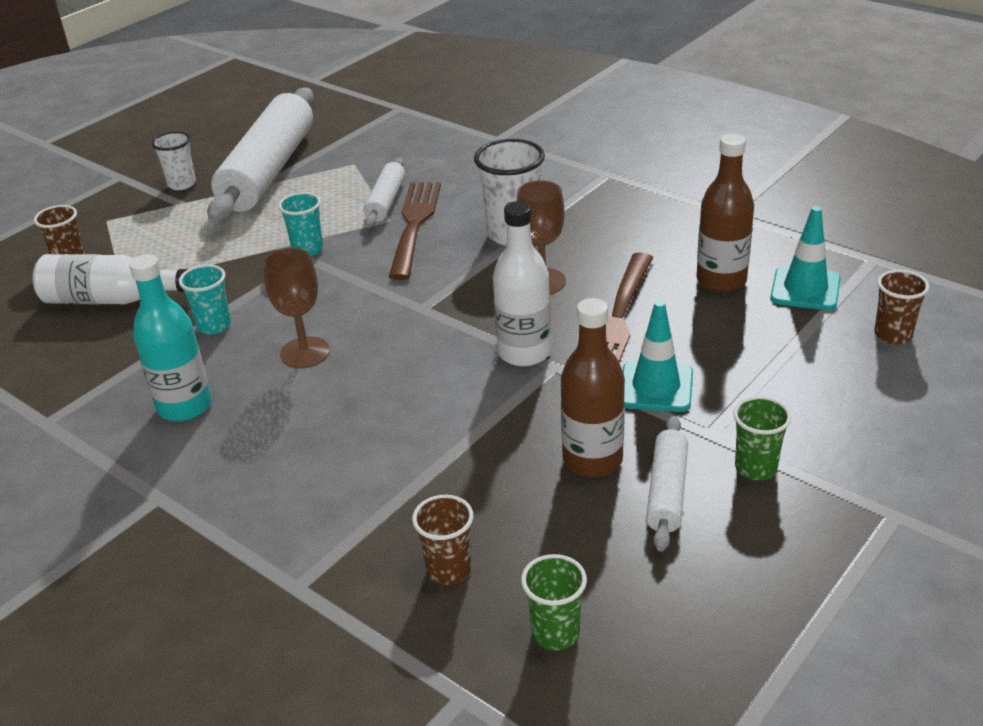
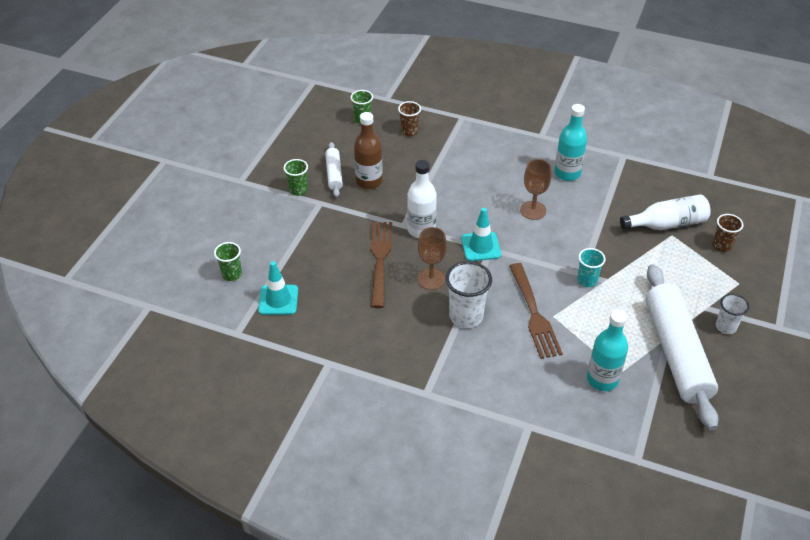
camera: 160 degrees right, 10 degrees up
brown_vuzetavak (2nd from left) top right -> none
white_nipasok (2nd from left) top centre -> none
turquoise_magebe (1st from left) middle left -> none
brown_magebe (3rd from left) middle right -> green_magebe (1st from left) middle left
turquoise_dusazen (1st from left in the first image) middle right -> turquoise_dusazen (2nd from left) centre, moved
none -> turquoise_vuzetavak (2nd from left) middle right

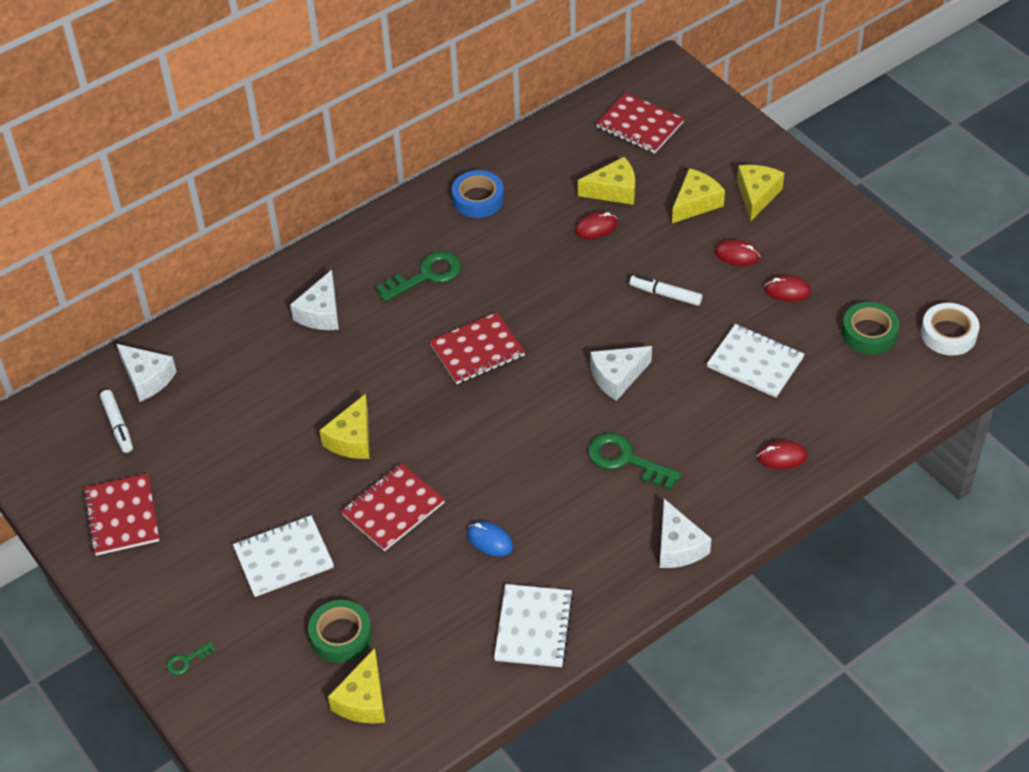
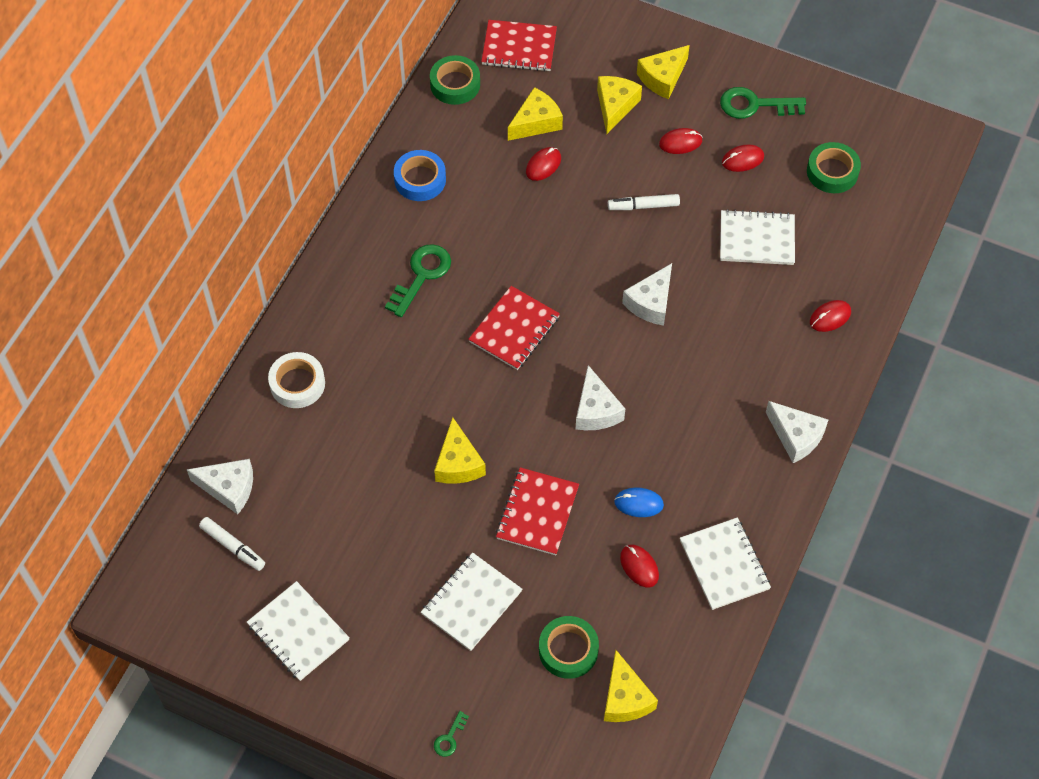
camera: 30 degrees left, 10 degrees up
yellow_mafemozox (5th from left) top right -> yellow_mafemozox (5th from left) top centre, 120 degrees counterclockwise
white_mafemozox (2nd from left) middle left -> white_mafemozox (2nd from left) centre, moved
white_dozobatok middle right -> white_dozobatok middle left, moved
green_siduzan (3rd from left) centre -> green_siduzan (3rd from left) top right, moved
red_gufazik (1st from left) middle left -> white_gufazik (1st from left) bottom left
none -> green_dozobatok (1st from left) top centre
none -> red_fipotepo (2nd from left) bottom centre

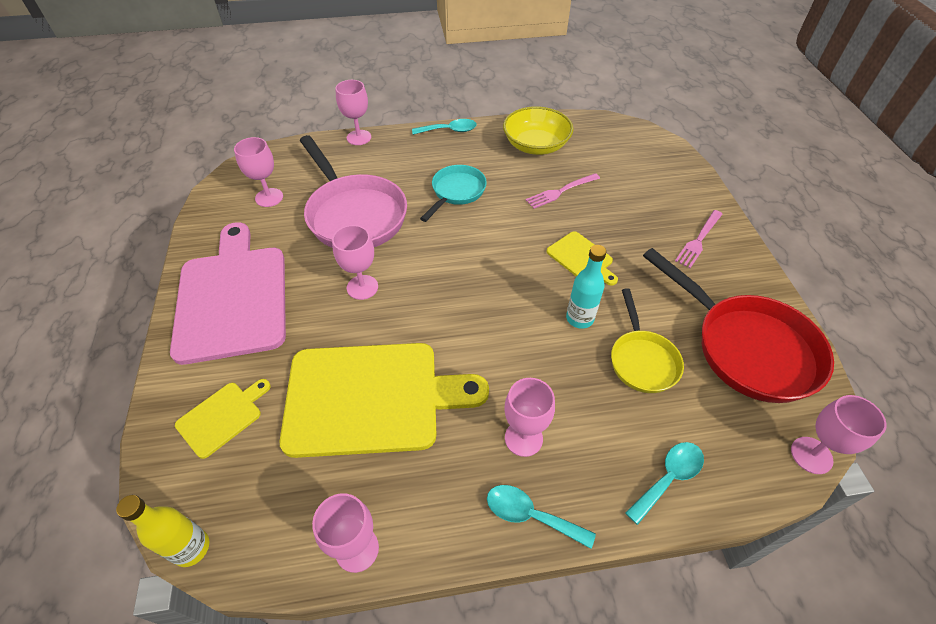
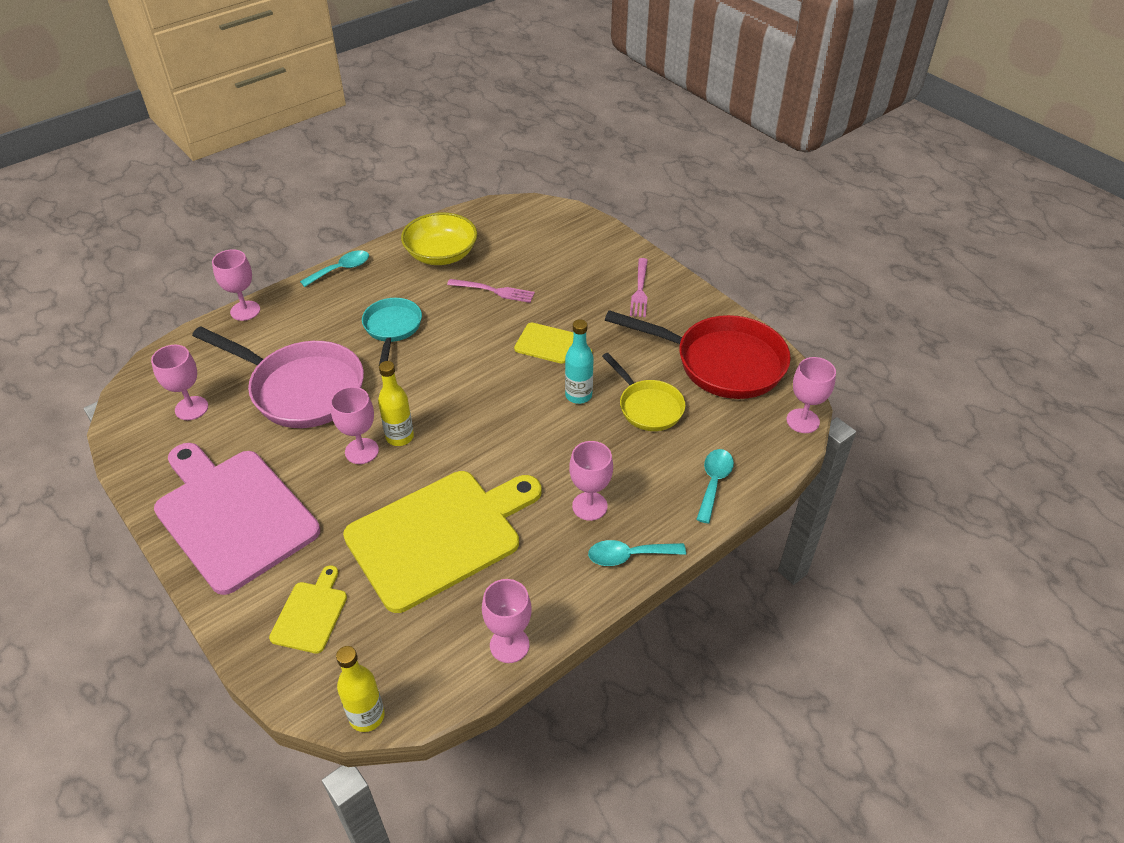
camera: 30 degrees left, 5 degrees down
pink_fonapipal (1st from left) top centre -> pink_fonapipal (1st from left) centre, 105 degrees counterclockwise
none -> yellow_vuzetavak (2nd from left) centre

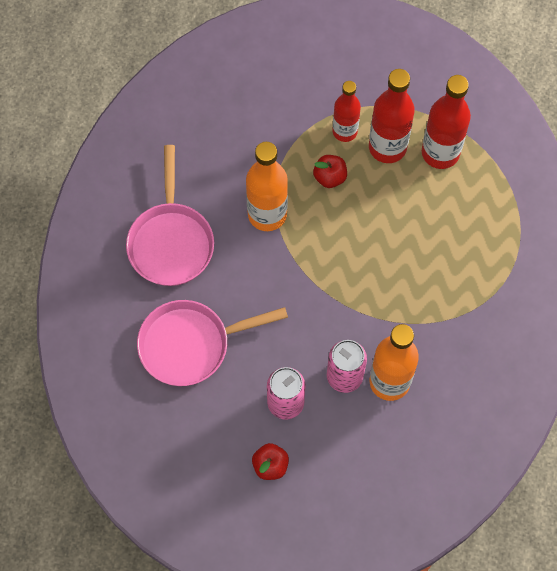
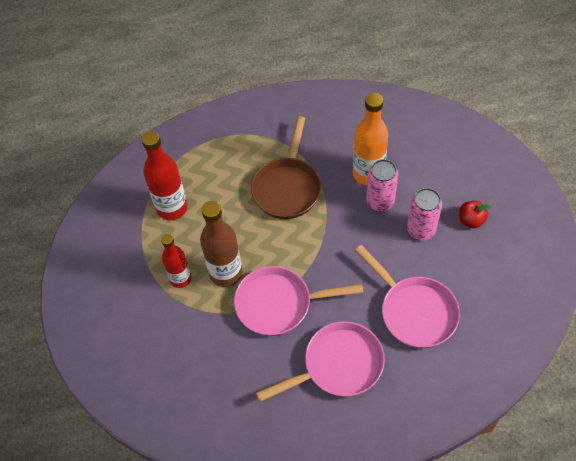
camera: 110 degrees left, 10 degrees down
red_vuzetavak (2nd from left) top right -> none
orange_vuzetavak (1st from left) top centre -> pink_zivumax (1st from left) centre
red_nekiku (2nd from left) top centre -> brown_vuzetavak centre
none -> brown_zivumax centre

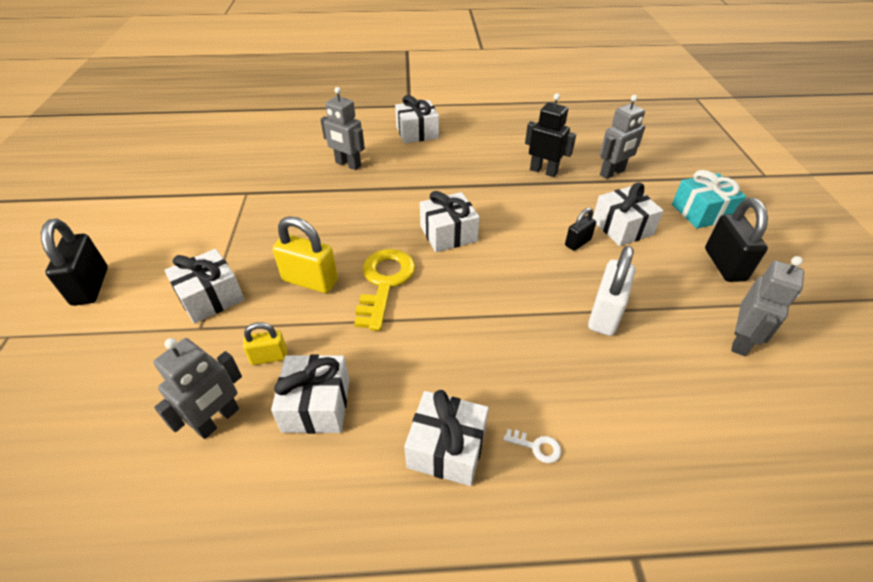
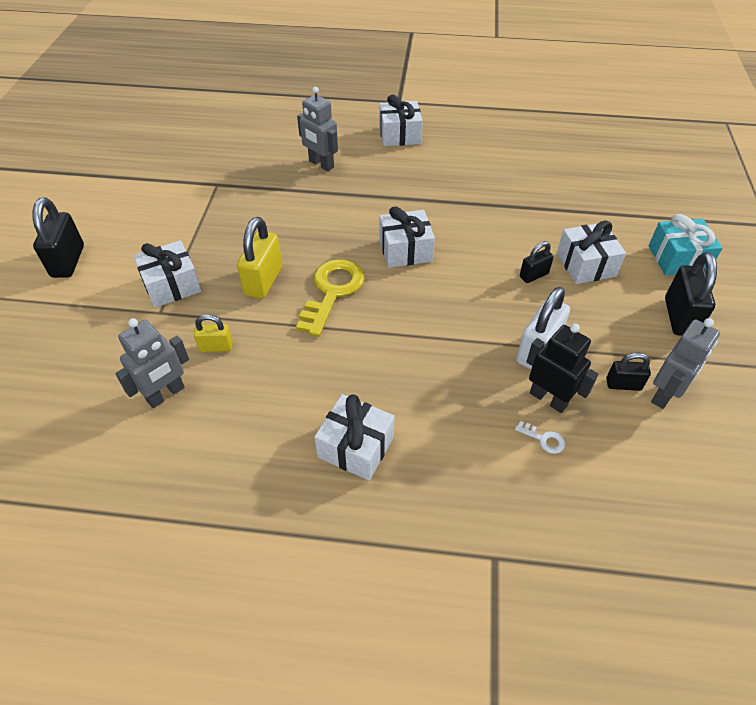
camera: 10 degrees right, 5 degrees up
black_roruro top centre -> black_roruro middle right, moved
grey_roruro (3rd from left) top right -> none
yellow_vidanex (2nd from left) centre, 75 degrees clockwise
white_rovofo (2nd from left) bottom centre -> none
white_siduzan bottom centre -> white_siduzan middle right, moved
none -> black_vidanex (3rd from left) middle right

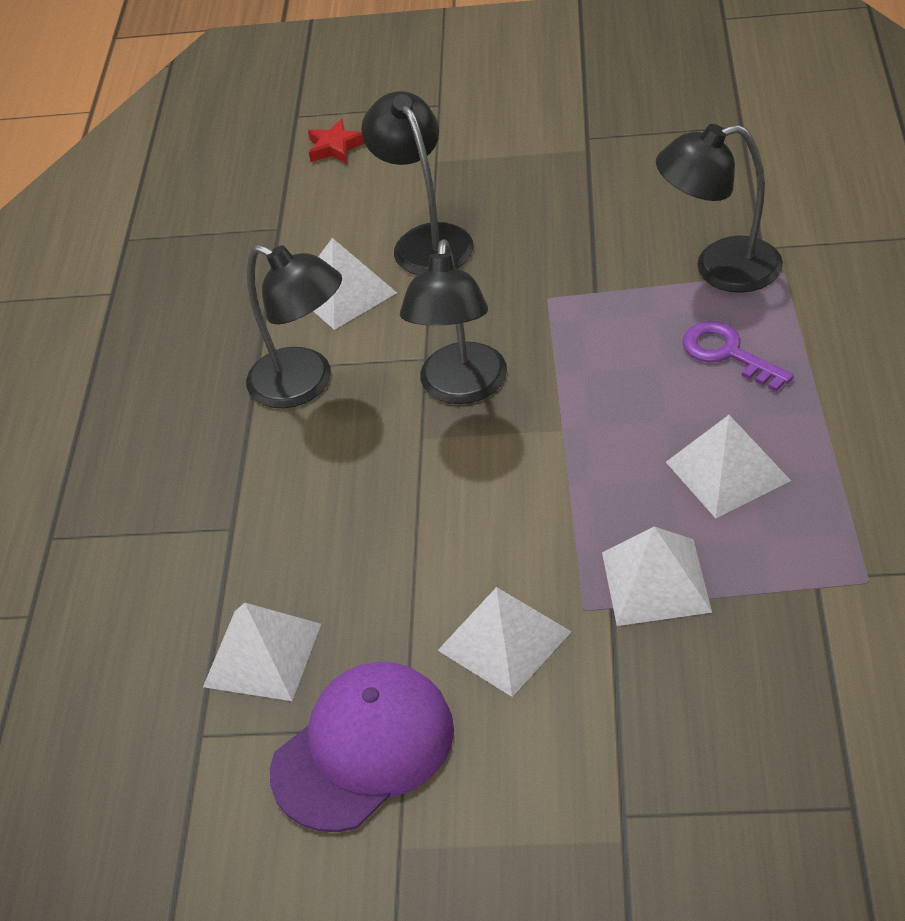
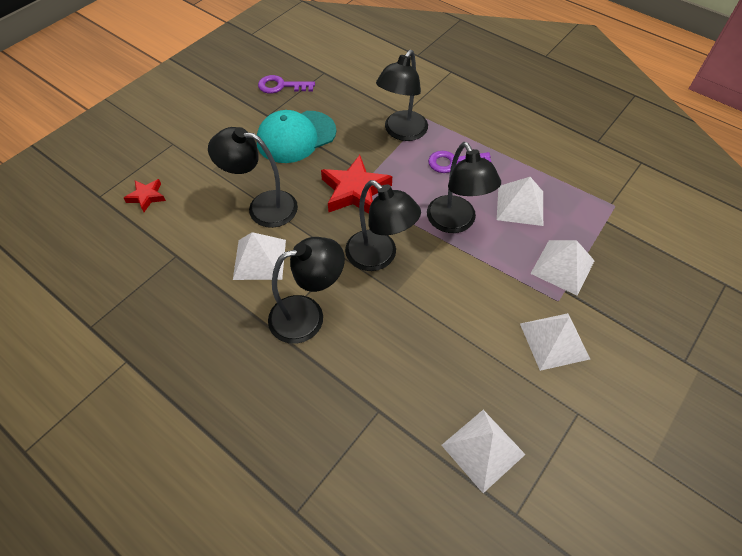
camera: 60 degrees left, 10 degrees up
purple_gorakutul bottom centre -> none
none -> purple_siduzan (1st from left) top centre
none -> turquoise_gorakutul top centre
none -> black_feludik (5th from left) centre
none -> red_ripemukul (2nd from left) top centre

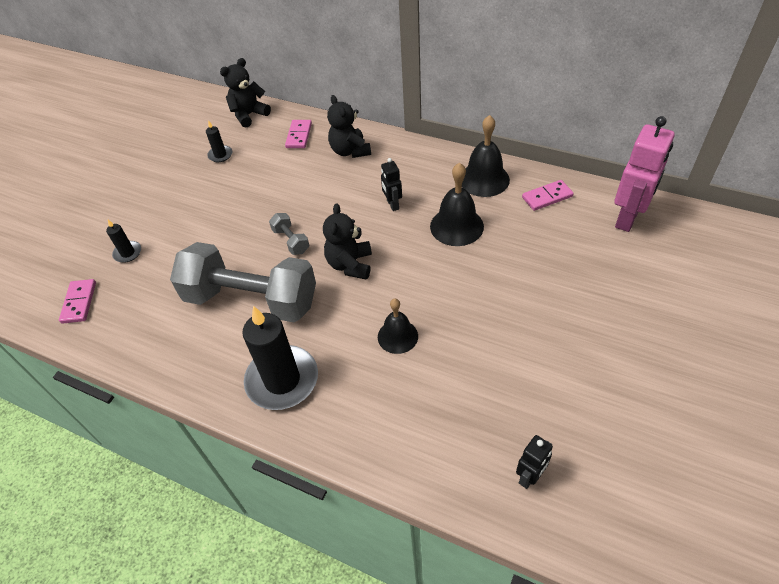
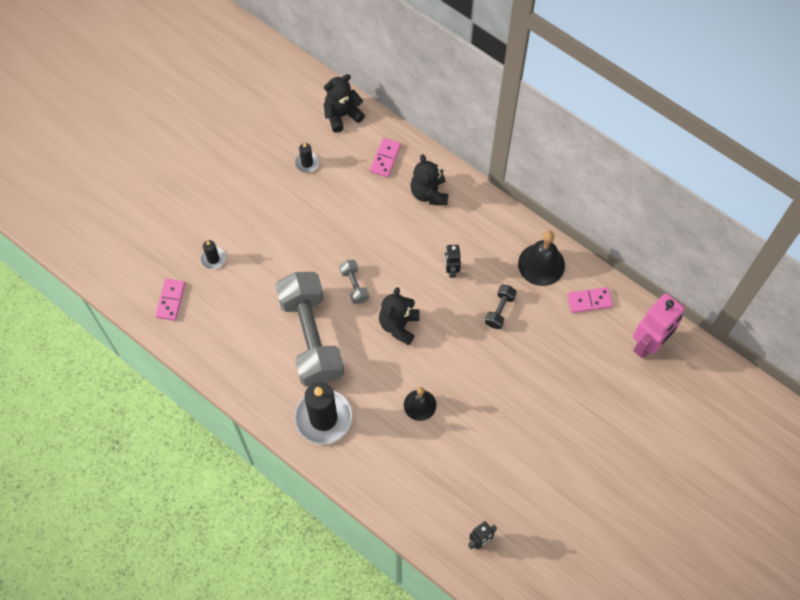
camera: 10 degrees right, 15 degrees up
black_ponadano (2nd from left) centre -> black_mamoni centre
grey_mamoni (1st from left) middle left -> grey_mamoni (1st from left) centre, 45 degrees clockwise

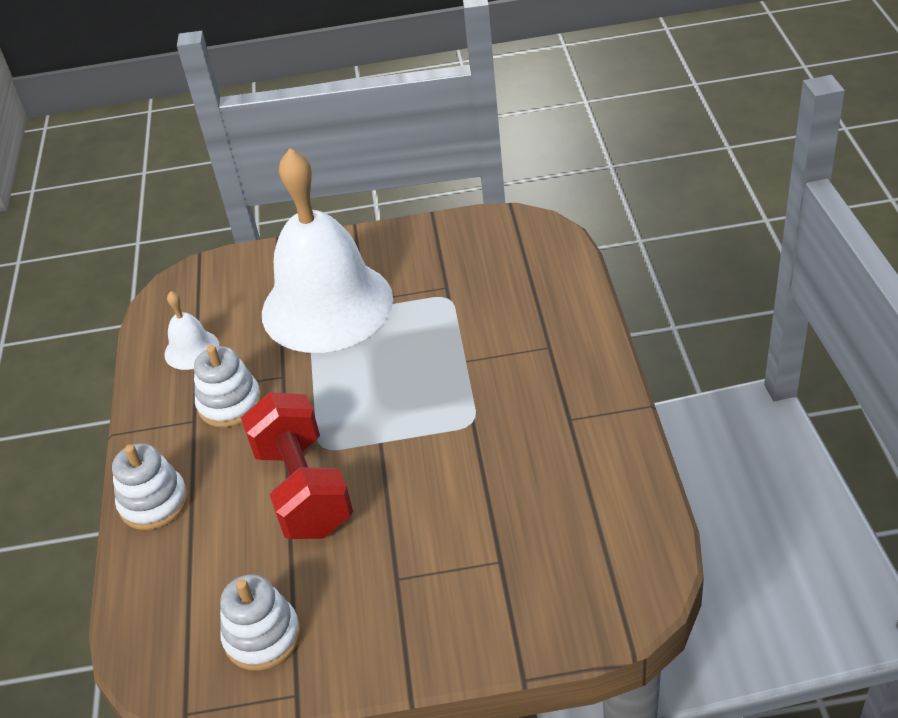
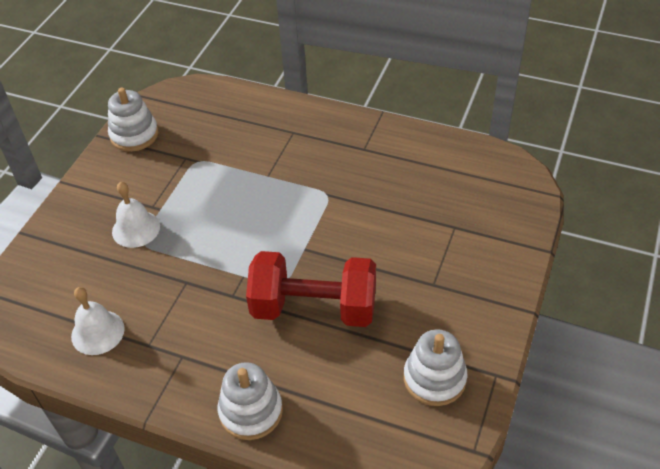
camera: 65 degrees left, 5 degrees up
white_ponadano (2nd from left) centre -> white_ponadano (2nd from left) middle left, x0.41
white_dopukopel (2nd from left in the first image) middle left -> white_dopukopel (1st from left) top left, moved

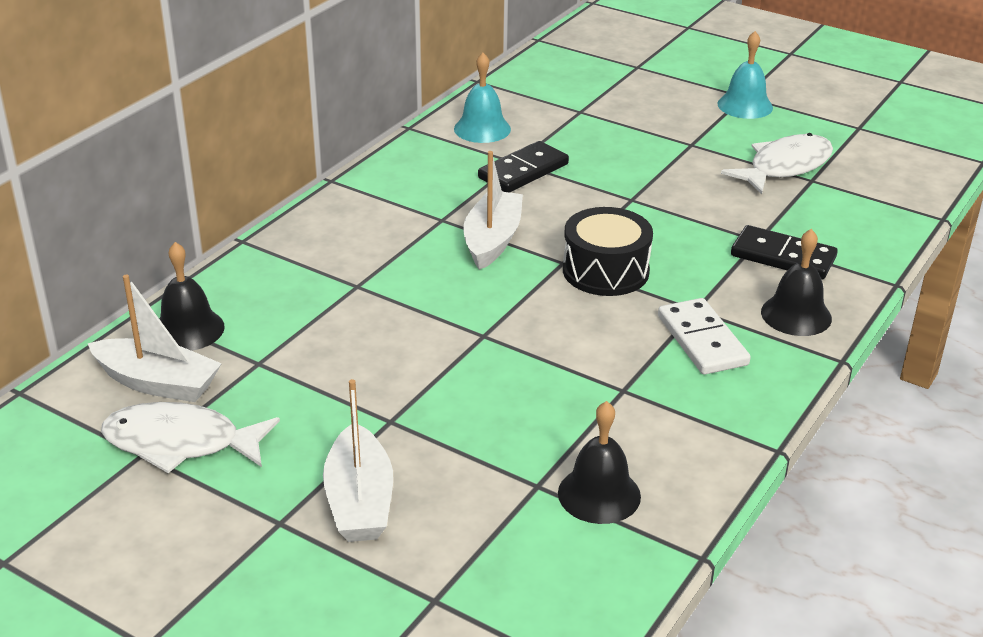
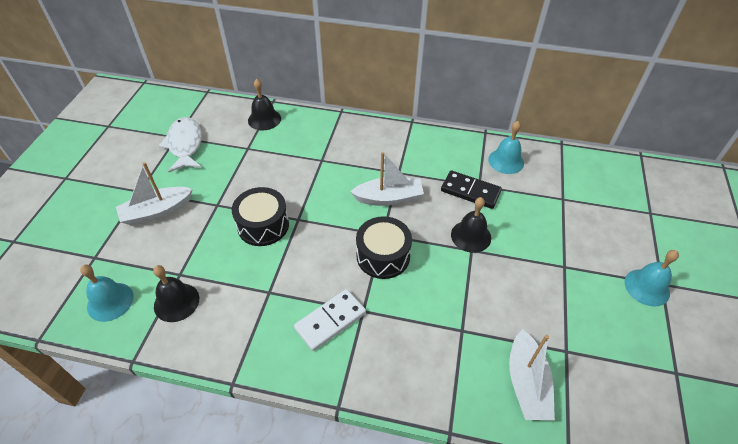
camera: 70 degrees right, 15 degrees up
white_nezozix (2nd from left) top right -> none
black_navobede (2nd from left) middle right -> none
black_ponadano (3rd from left) middle right -> black_ponadano (3rd from left) centre, moved
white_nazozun (1st from left in the first image) middle left -> white_nazozun (3rd from left) bottom right, moved
none -> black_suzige (1st from left) centre
none -> turquoise_ponadano (1st from left) middle left

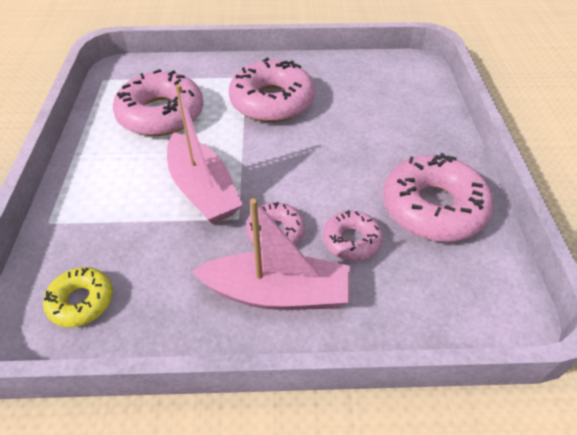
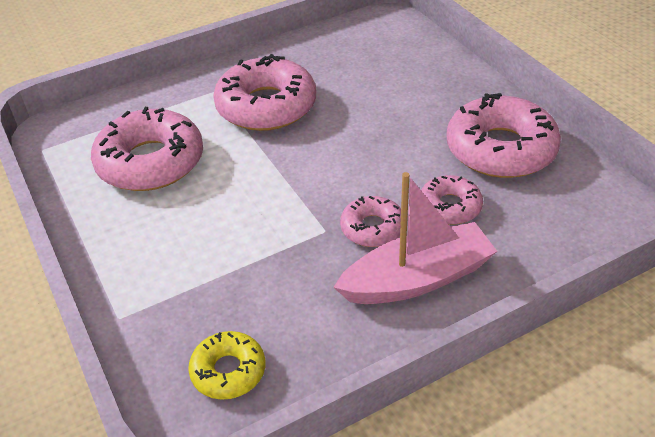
camera: 25 degrees left, 5 degrees down
pink_nazozun (1st from left) centre -> none

